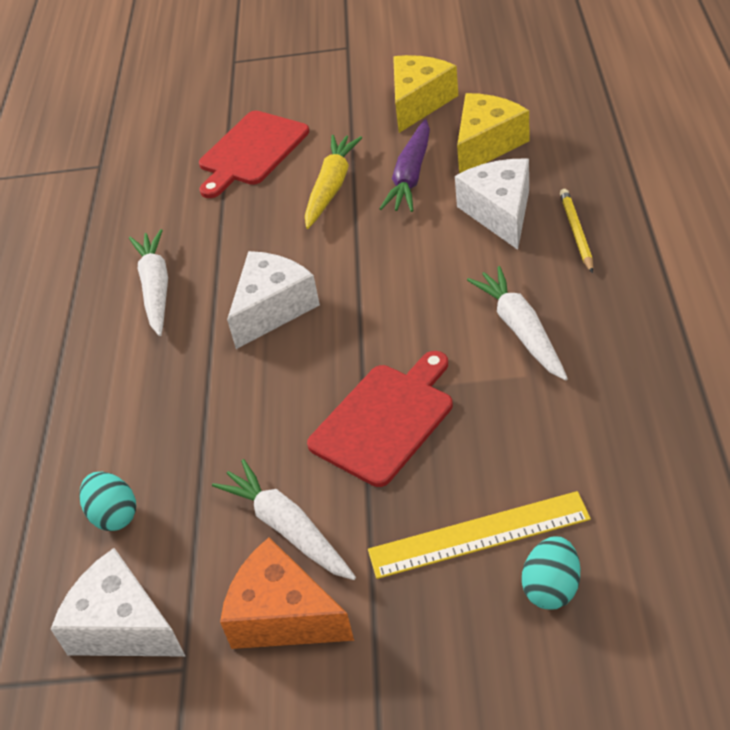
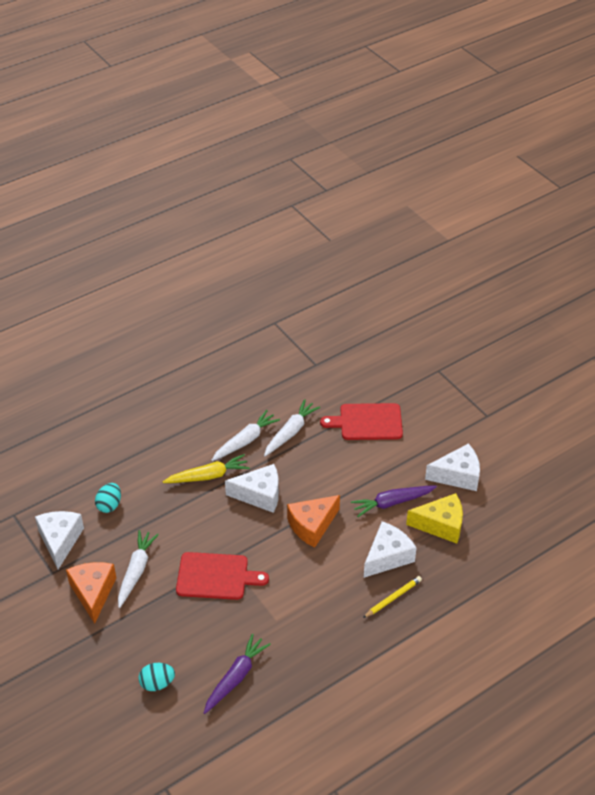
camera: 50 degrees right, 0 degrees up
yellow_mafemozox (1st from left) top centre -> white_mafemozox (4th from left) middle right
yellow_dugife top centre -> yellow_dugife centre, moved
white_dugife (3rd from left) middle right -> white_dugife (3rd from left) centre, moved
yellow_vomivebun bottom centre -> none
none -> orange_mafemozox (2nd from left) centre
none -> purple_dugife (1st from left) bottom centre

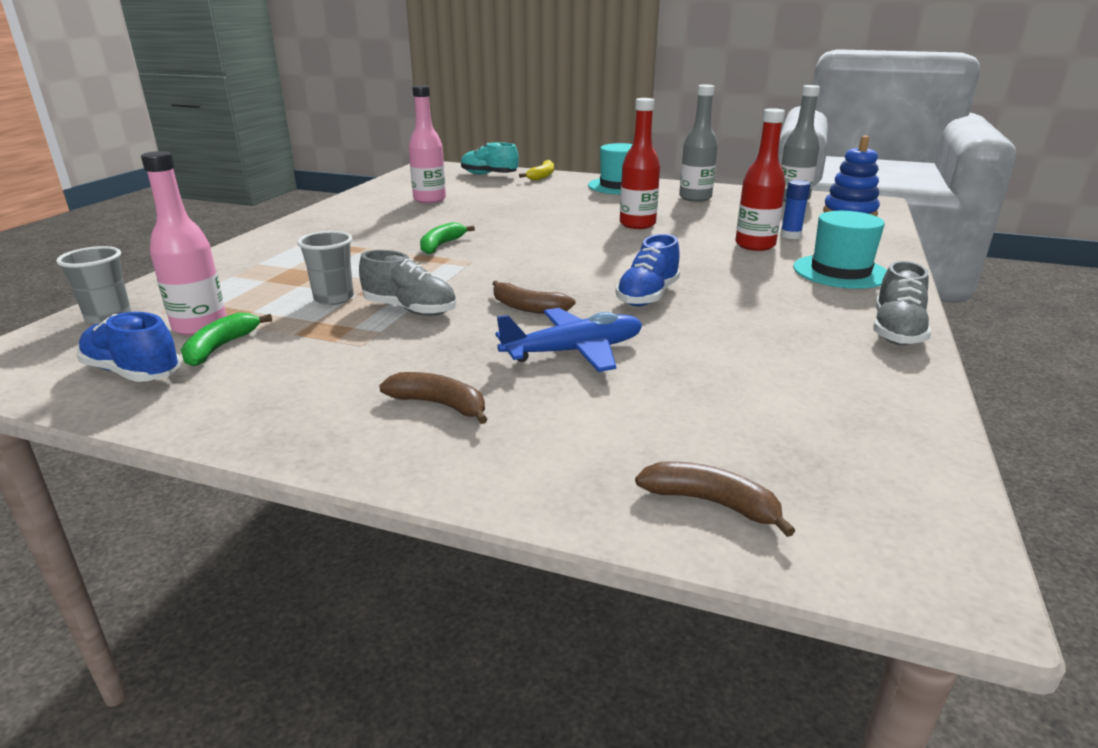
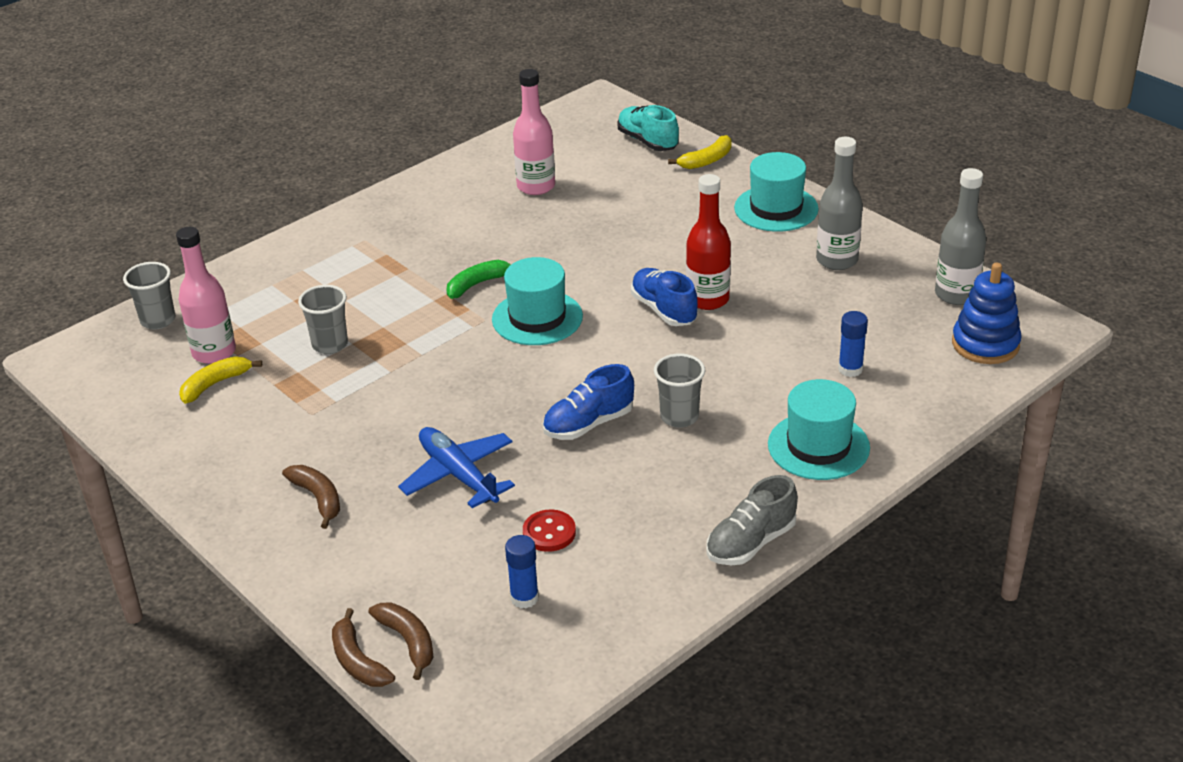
camera: 30 degrees right, 10 degrees up
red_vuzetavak (2nd from left) top right -> none
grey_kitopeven (1st from left) centre -> none
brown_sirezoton (2nd from left) centre -> brown_sirezoton (2nd from left) bottom left, moved
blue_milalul centre, 135 degrees counterclockwise
blue_kitopeven (1st from left in the first image) middle left -> blue_kitopeven (2nd from left) centre, moved
green_sirezoton (1st from left) middle left -> yellow_sirezoton (1st from left) middle left
none -> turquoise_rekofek (1st from left) centre
none -> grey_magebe (3rd from left) centre
none -> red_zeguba bottom centre
none -> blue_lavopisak (1st from left) bottom centre

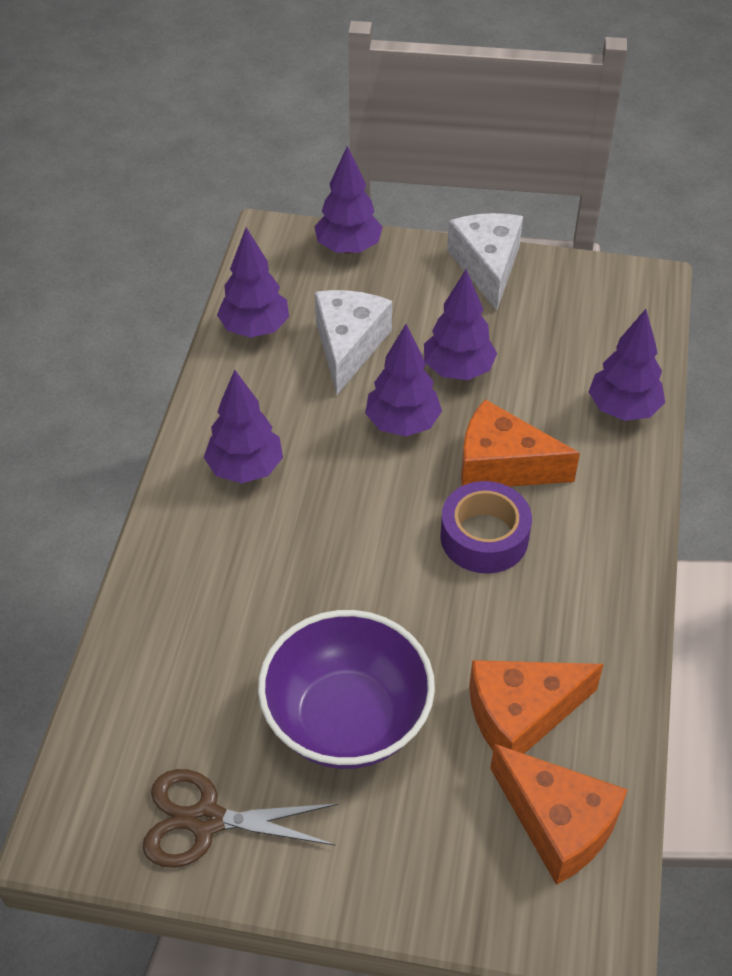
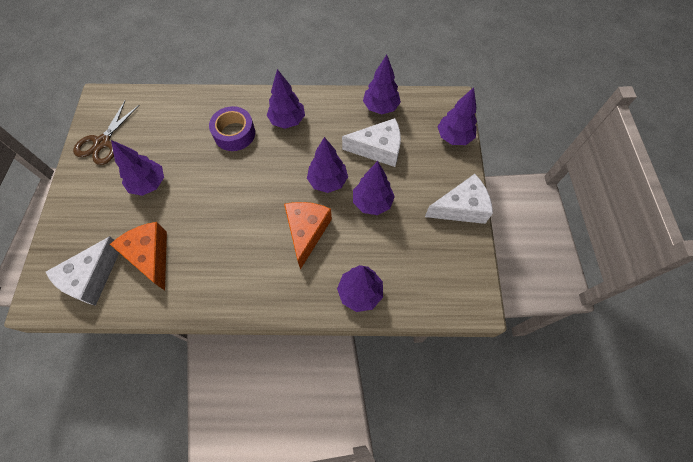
camera: 80 degrees right, 15 degrees up
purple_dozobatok centre -> purple_dozobatok top centre, moved
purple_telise bottom centre -> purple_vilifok (1st from left) middle left
orange_mafemozox (3rd from left) bottom right -> white_mafemozox (1st from left) middle left
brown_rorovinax bottom left -> brown_rorovinax top left, 150 degrees counterclockwise

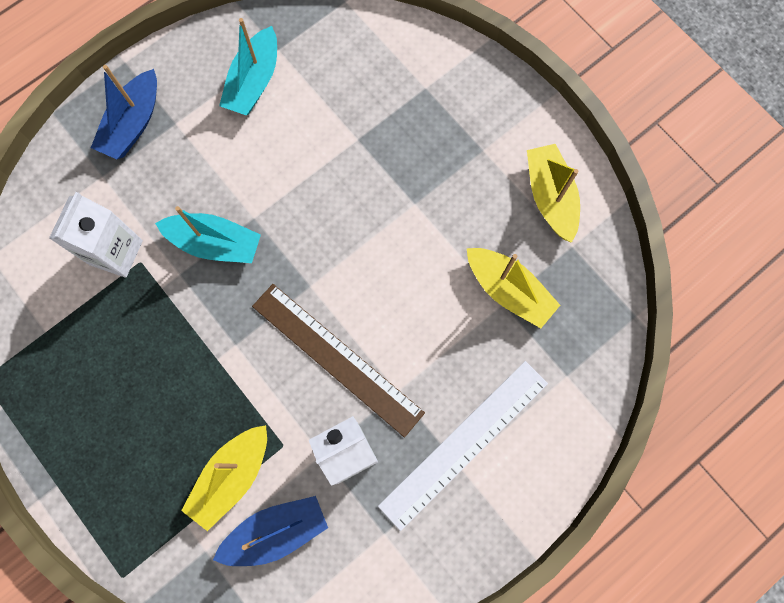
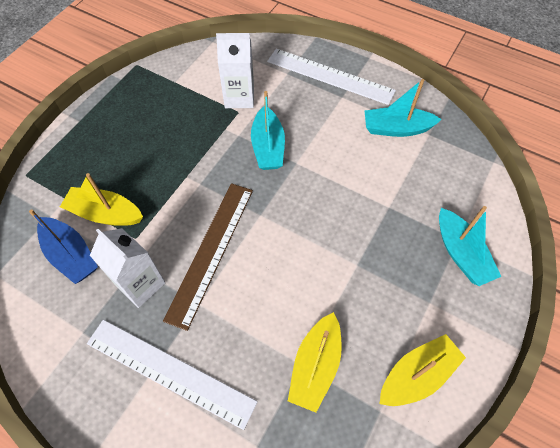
camera: 70 degrees right, 15 degrees down
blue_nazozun (1st from left) top left -> white_vomivebun (2nd from left) top centre
none -> turquoise_nazozun (3rd from left) middle right

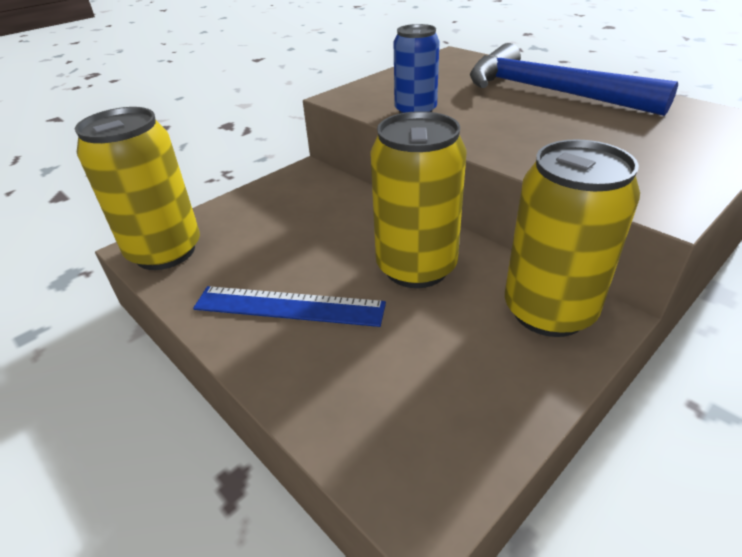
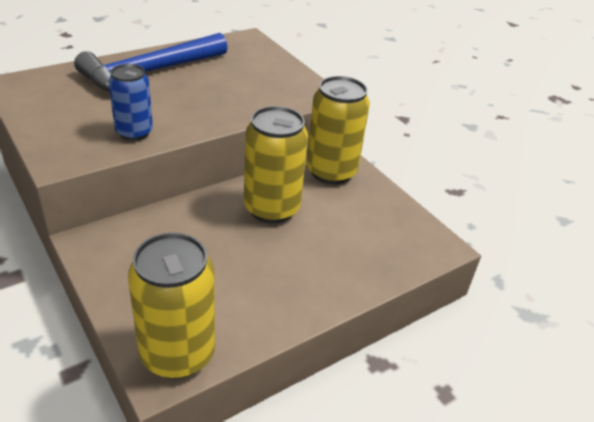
camera: 85 degrees left, 0 degrees up
blue_vomivebun centre -> none

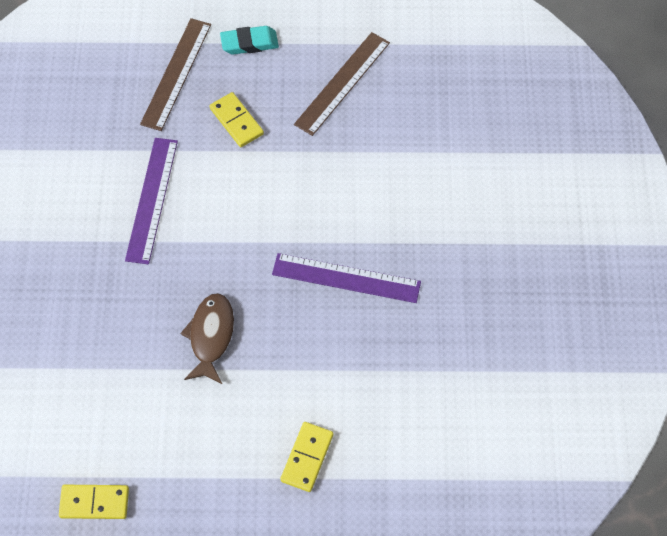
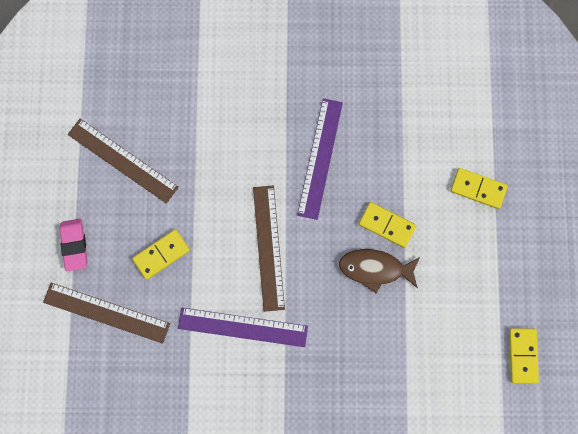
camera: 90 degrees left, 15 degrees up
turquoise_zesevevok top centre -> pink_zesevevok middle left
none -> brown_vomivebun (3rd from left) centre
none -> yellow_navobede (2nd from left) middle right

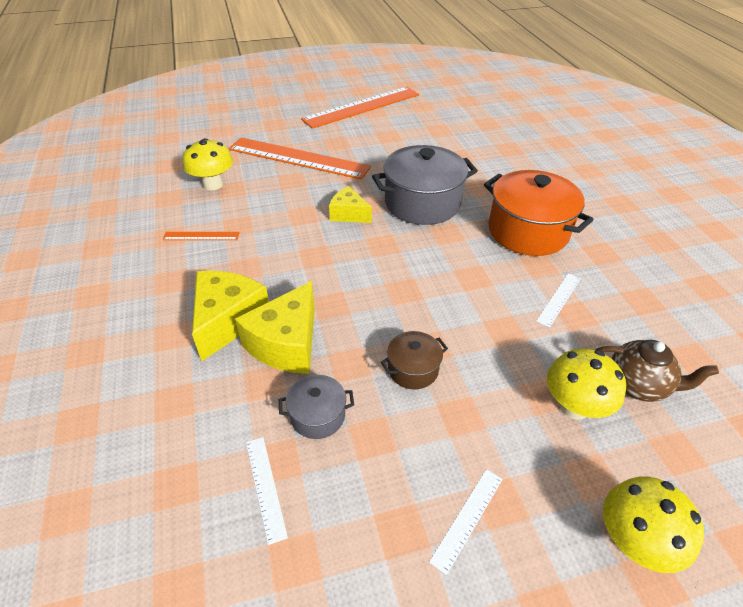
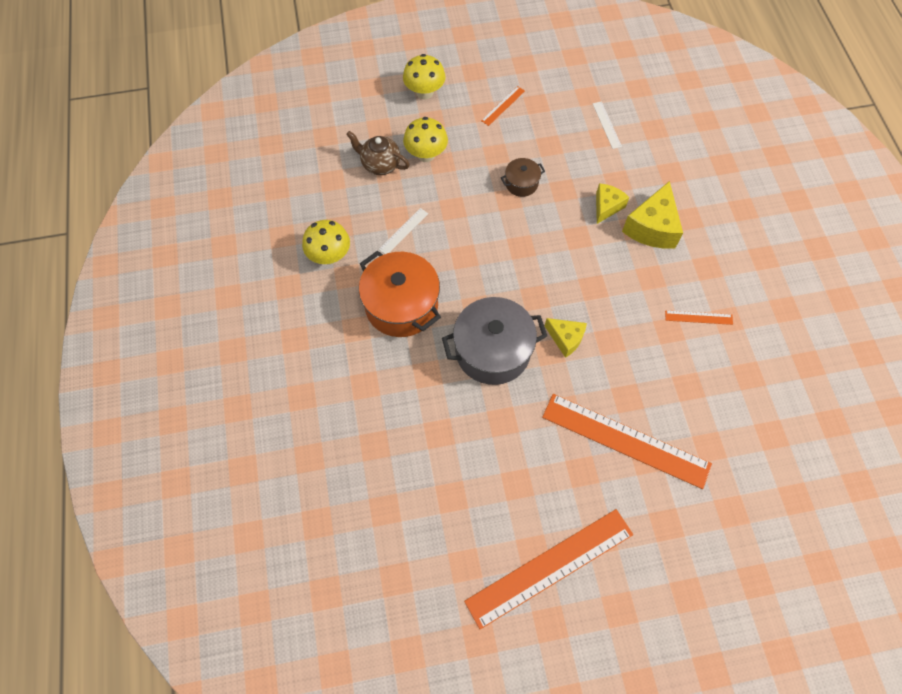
camera: 175 degrees left, 20 degrees up
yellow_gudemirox (1st from left) top left -> yellow_gudemirox (1st from left) centre, moved
yellow_mafemozox (2nd from left) centre -> yellow_mafemozox (2nd from left) top right, x0.61
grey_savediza (1st from left) bottom centre -> none
white_vomivebun (2nd from left) bottom centre -> orange_vomivebun (1st from left) top centre

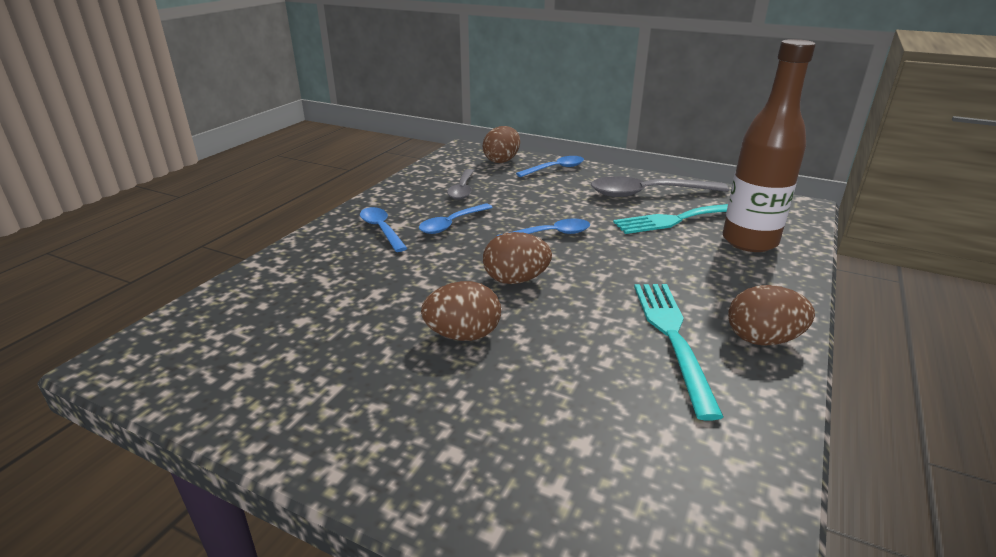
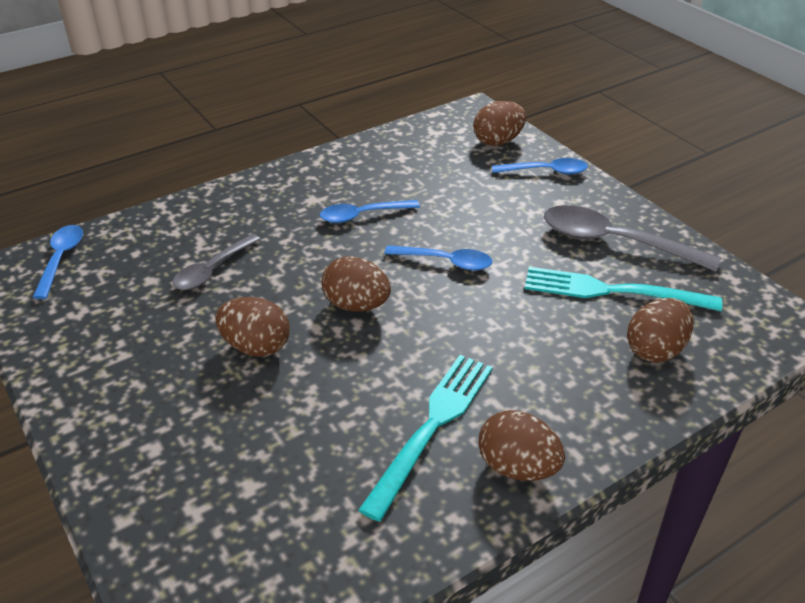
camera: 30 degrees right, 10 degrees up
brown_vuzetavak top right -> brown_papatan (5th from left) middle right
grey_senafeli (1st from left) top centre -> grey_senafeli (1st from left) middle left, moved
blue_senafeli (1st from left) centre -> blue_senafeli (1st from left) middle left, moved

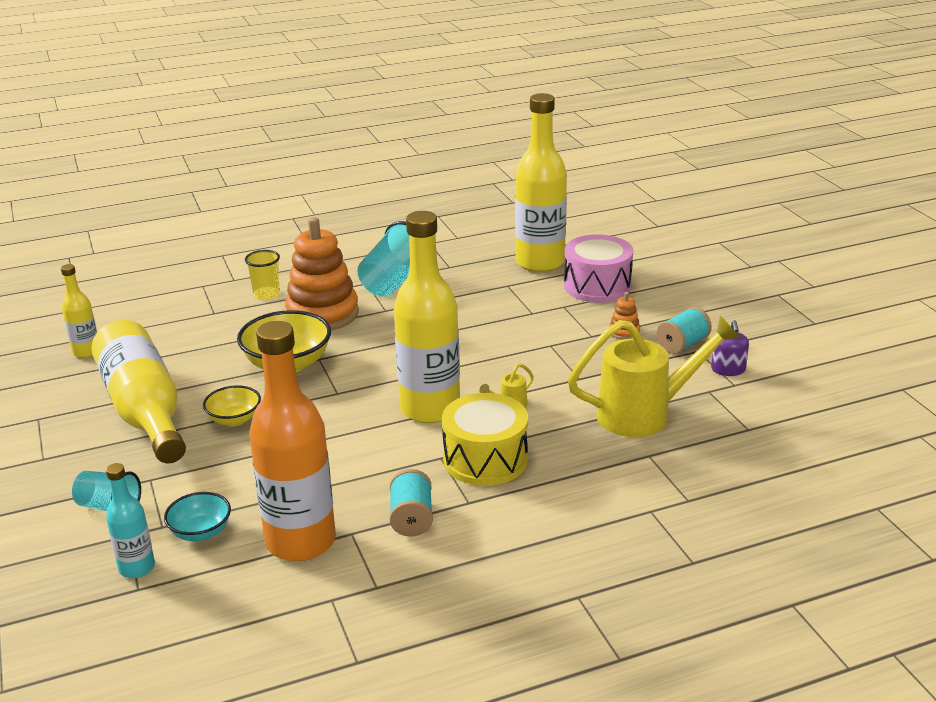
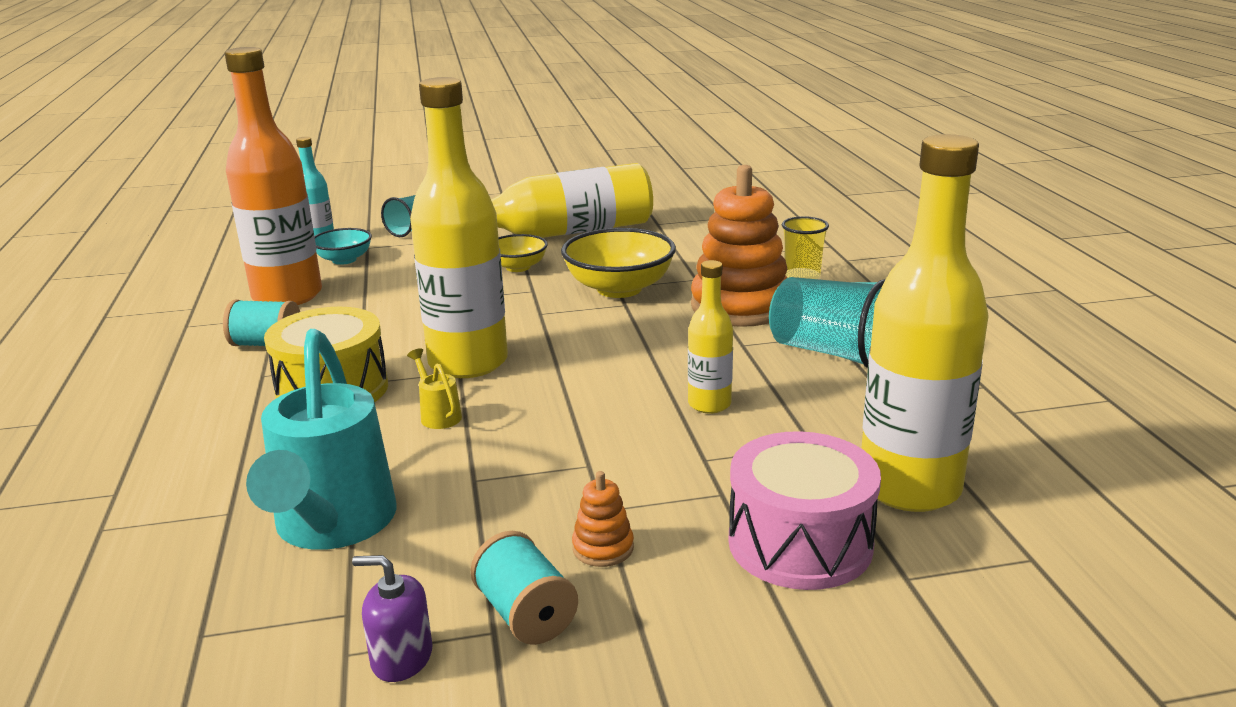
camera: 100 degrees right, 5 degrees down
yellow_vuzetavak (1st from left in the first image) middle left -> yellow_vuzetavak (3rd from left) centre, moved
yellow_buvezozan (2nd from left) middle right -> turquoise_buvezozan middle left

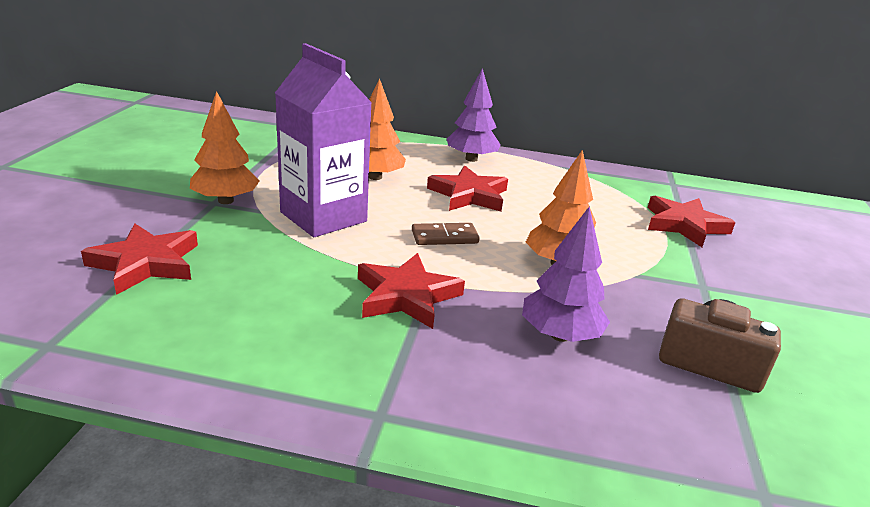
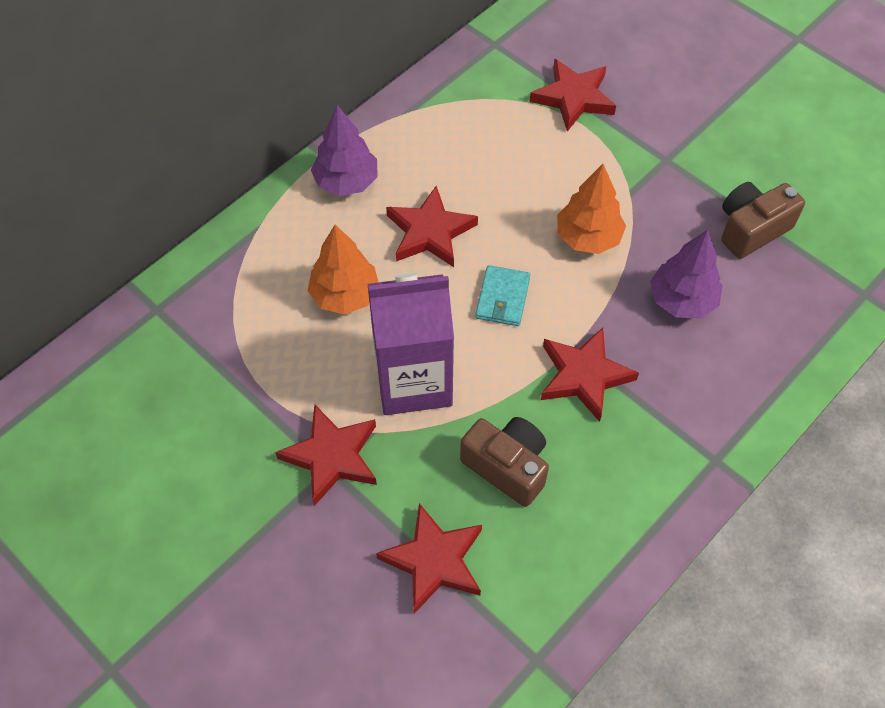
camera: 55 degrees left, 30 degrees up
orange_vilifok (1st from left) top left -> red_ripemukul (1st from left) centre
brown_navobede centre -> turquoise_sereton centre
none -> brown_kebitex (1st from left) centre

